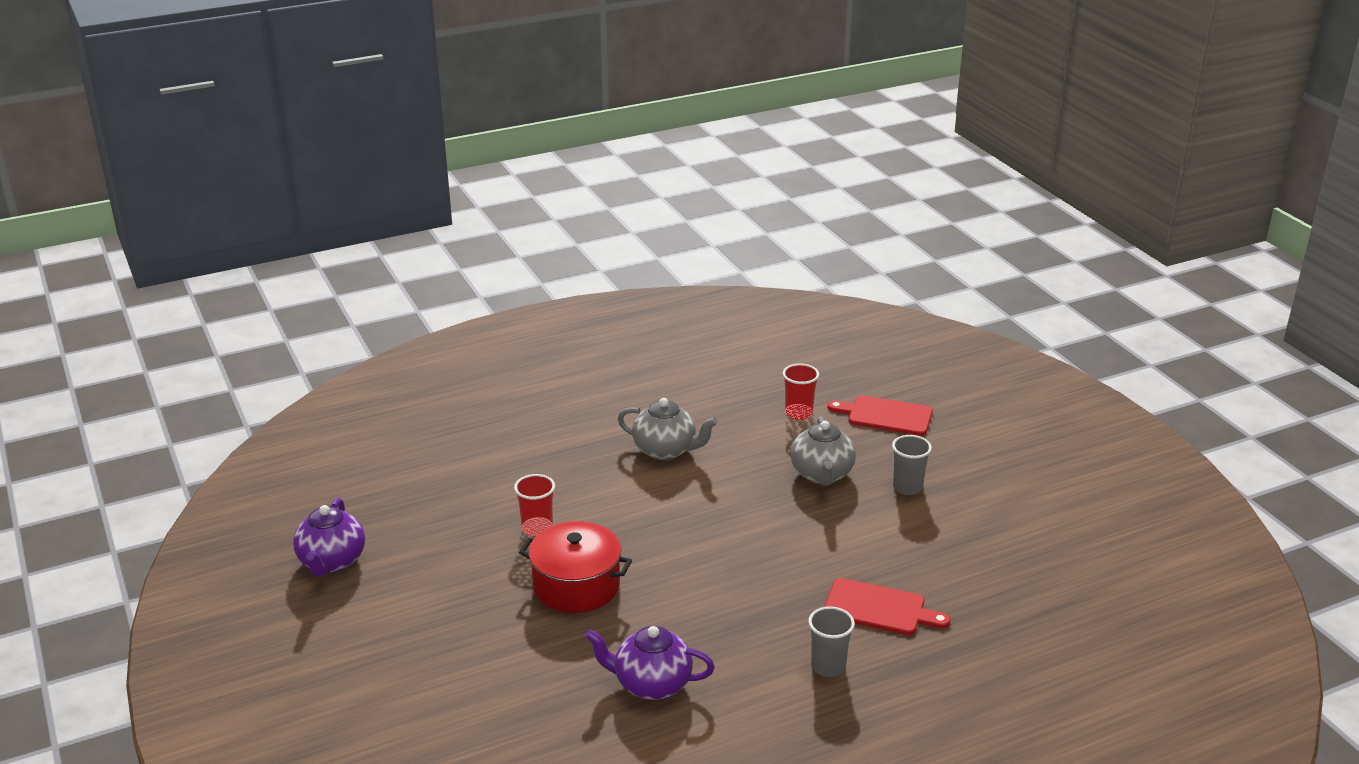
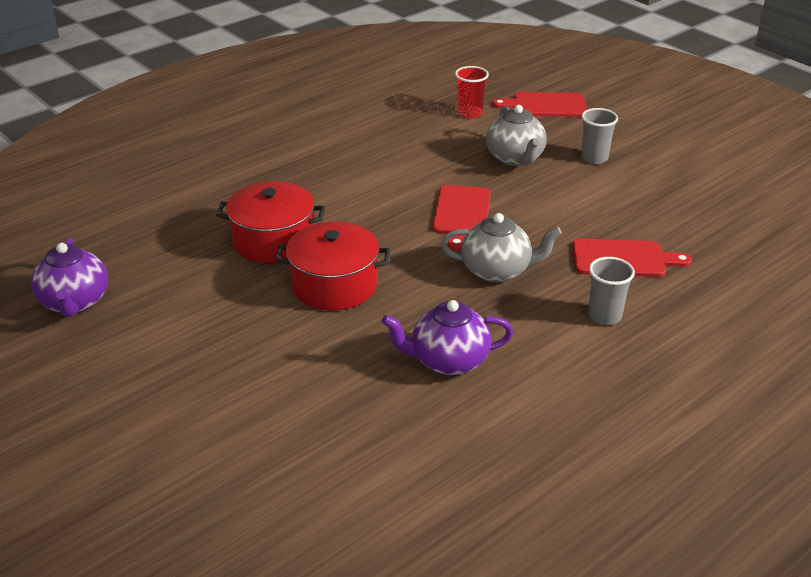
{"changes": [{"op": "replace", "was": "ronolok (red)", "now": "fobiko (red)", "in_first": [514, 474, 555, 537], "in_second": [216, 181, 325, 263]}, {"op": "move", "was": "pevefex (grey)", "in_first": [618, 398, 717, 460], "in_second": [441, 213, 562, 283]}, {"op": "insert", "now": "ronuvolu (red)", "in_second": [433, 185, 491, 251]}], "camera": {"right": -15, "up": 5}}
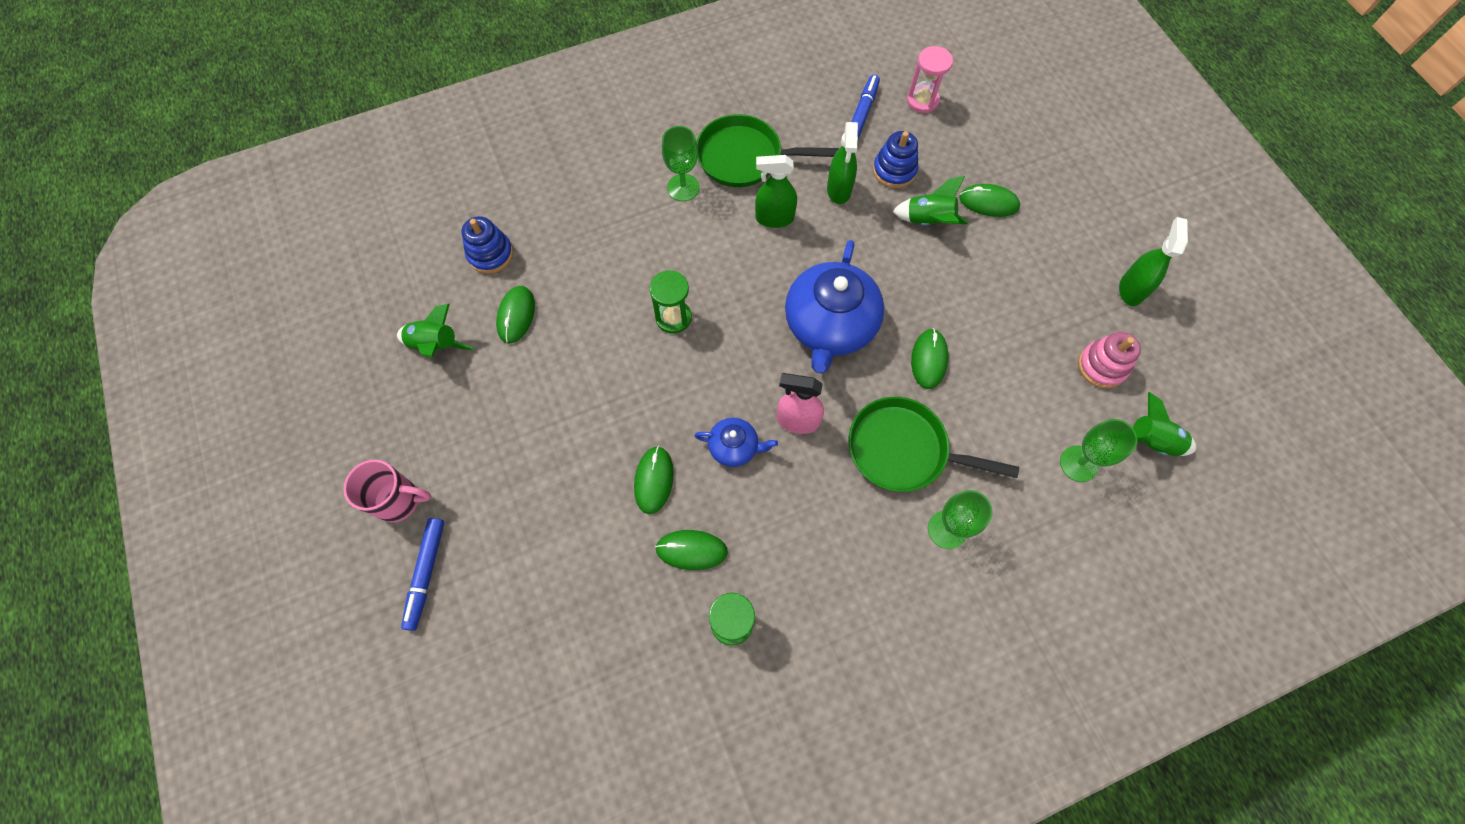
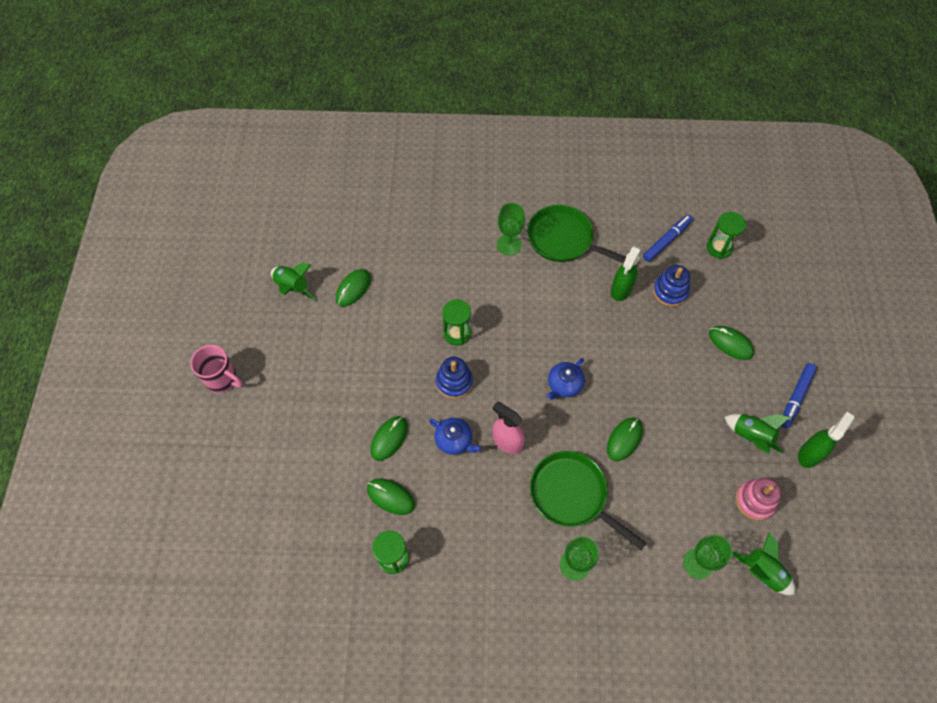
{"changes": [{"op": "move", "was": "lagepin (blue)", "in_first": [401, 518, 444, 631], "in_second": [781, 363, 817, 428]}, {"op": "move", "was": "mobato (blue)", "in_first": [462, 216, 513, 274], "in_second": [436, 357, 473, 399]}, {"op": "delete", "was": "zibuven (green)", "in_first": [755, 155, 797, 228]}, {"op": "resize", "was": "pevefex (blue)", "in_first": [785, 240, 884, 374], "in_second": [547, 358, 585, 399], "ratio": 0.49}, {"op": "move", "was": "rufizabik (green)", "in_first": [892, 176, 968, 225], "in_second": [724, 414, 791, 454]}, {"op": "recolor", "was": "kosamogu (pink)", "now": "kosamogu (green)", "in_first": [907, 46, 953, 113], "in_second": [707, 212, 746, 259]}], "camera": {"right": 25, "up": -5}}
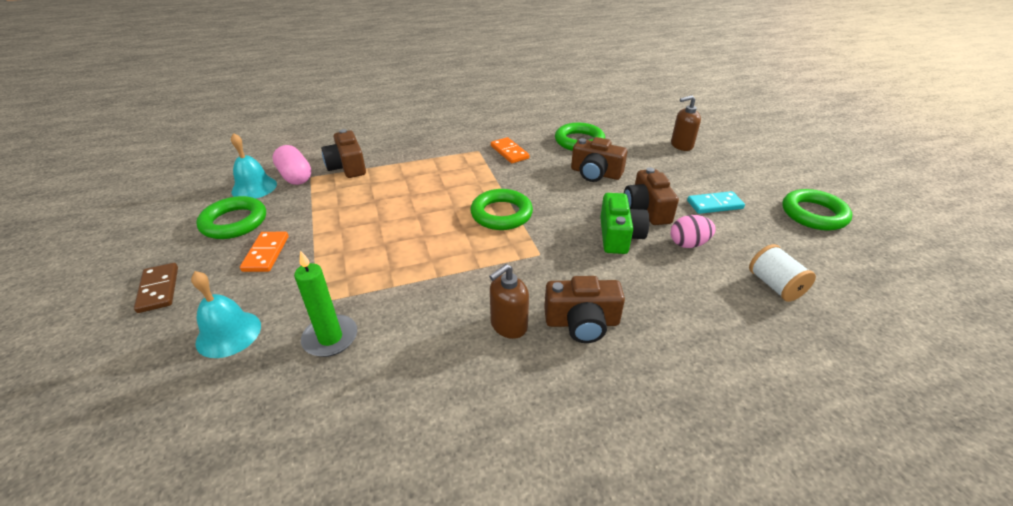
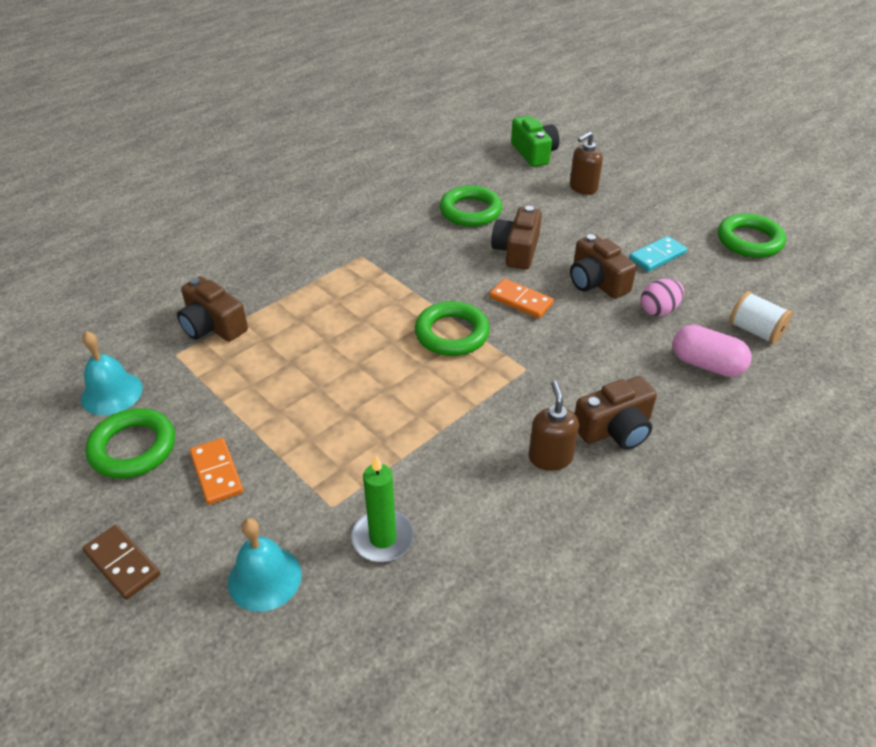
{"changes": [{"op": "move", "was": "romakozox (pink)", "in_first": [272, 145, 311, 185], "in_second": [672, 325, 752, 377]}, {"op": "rotate", "was": "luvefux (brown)", "in_first": [489, 264, 529, 339], "in_second": [529, 381, 579, 471], "clockwise": 150}, {"op": "move", "was": "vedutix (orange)", "in_first": [491, 137, 529, 163], "in_second": [489, 278, 554, 318]}, {"op": "rotate", "was": "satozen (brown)", "in_first": [571, 137, 628, 182], "in_second": [491, 206, 542, 269], "clockwise": 105}, {"op": "move", "was": "satozen (green)", "in_first": [600, 193, 649, 254], "in_second": [511, 116, 559, 167]}], "camera": {"right": -25, "up": 5}}
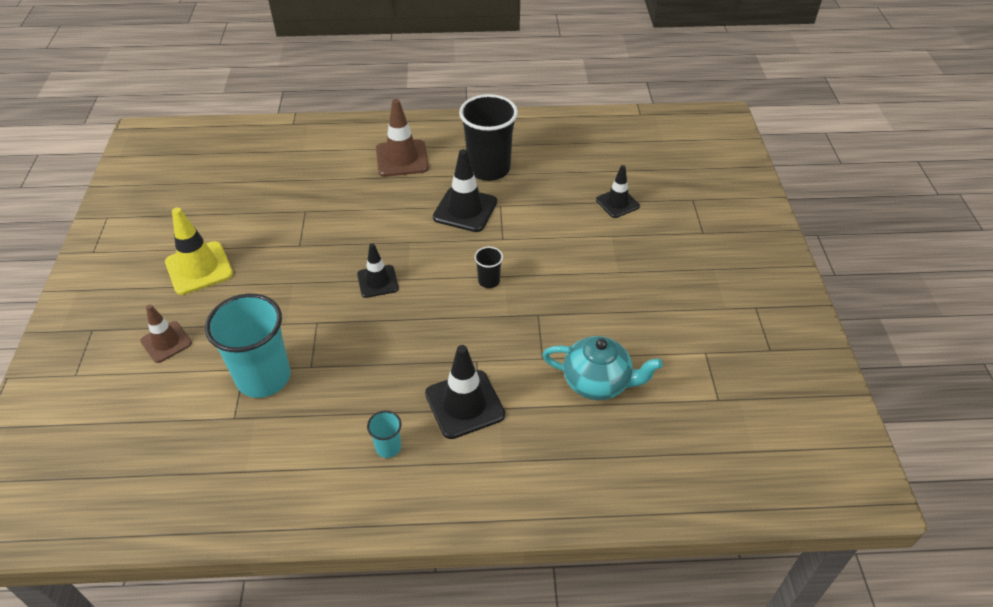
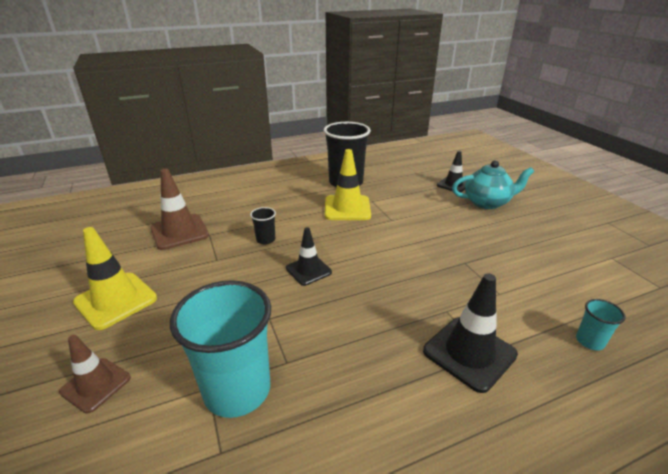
{"changes": [{"op": "move", "was": "ronolok (turquoise)", "in_first": [367, 411, 402, 458], "in_second": [576, 299, 626, 351]}, {"op": "move", "was": "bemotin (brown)", "in_first": [376, 99, 429, 177], "in_second": [150, 169, 209, 250]}, {"op": "recolor", "was": "bemotin (black)", "now": "bemotin (yellow)", "in_first": [433, 149, 497, 232], "in_second": [325, 149, 371, 220]}, {"op": "move", "was": "ronolok (black)", "in_first": [474, 247, 503, 288], "in_second": [250, 207, 276, 245]}, {"op": "move", "was": "pevefex (turquoise)", "in_first": [542, 336, 663, 400], "in_second": [452, 160, 534, 209]}], "camera": {"right": -20, "up": -15}}
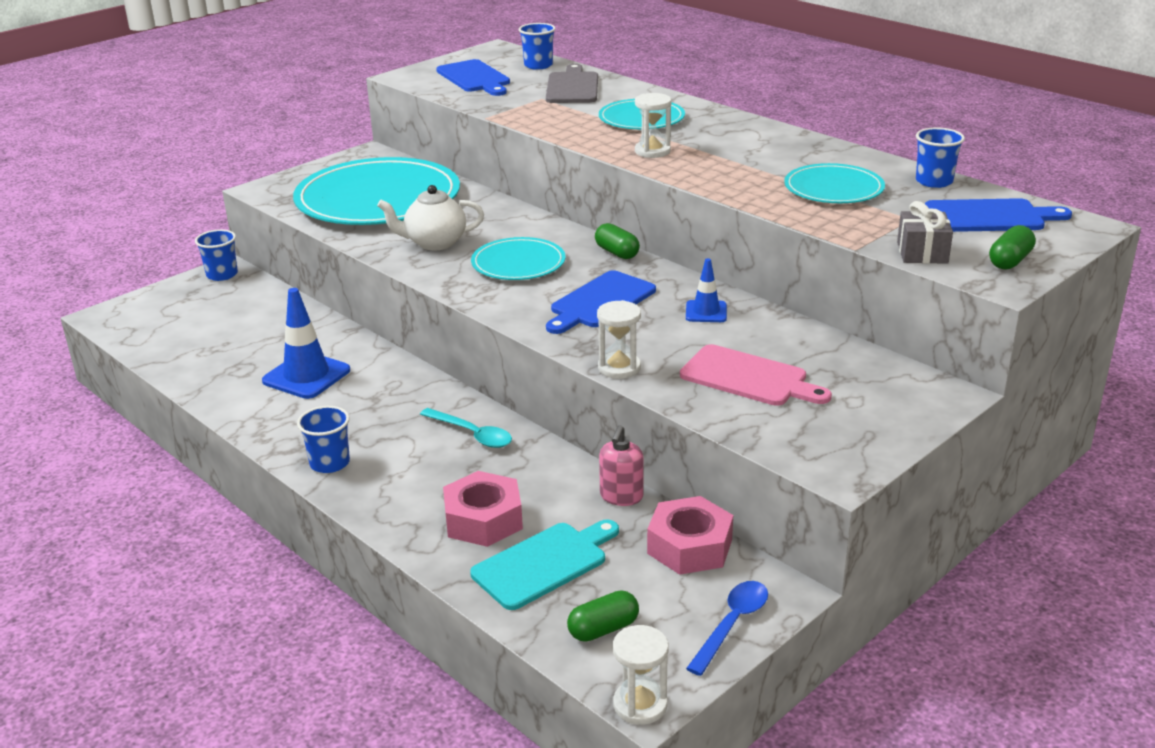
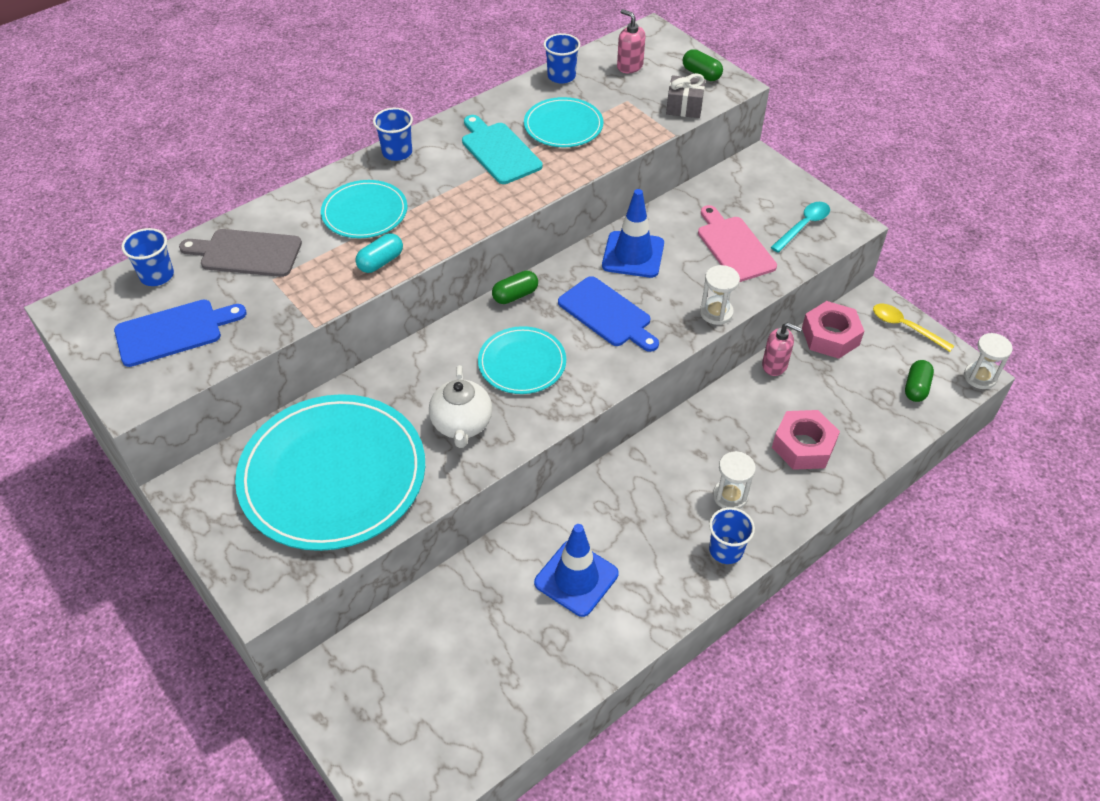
{"changes": [{"op": "move", "was": "ronolok (blue)", "in_first": [195, 229, 238, 281], "in_second": [373, 108, 413, 161]}, {"op": "move", "was": "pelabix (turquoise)", "in_first": [420, 408, 512, 448], "in_second": [771, 202, 830, 253]}, {"op": "move", "was": "ronuvolu (turquoise)", "in_first": [470, 520, 619, 610], "in_second": [462, 115, 543, 184]}, {"op": "rotate", "was": "romakozox (green)", "in_first": [567, 590, 639, 642], "in_second": [905, 360, 934, 402], "clockwise": 45}, {"op": "move", "was": "kosamogu (white)", "in_first": [635, 93, 671, 158], "in_second": [713, 451, 756, 509]}, {"op": "rotate", "was": "ronuvolu (pink)", "in_first": [680, 344, 832, 406], "in_second": [698, 205, 777, 282], "clockwise": -60}, {"op": "resize", "was": "bemotin (blue)", "in_first": [686, 258, 727, 322], "in_second": [602, 189, 664, 278], "ratio": 1.76}, {"op": "recolor", "was": "pelabix (blue)", "now": "pelabix (yellow)", "in_first": [686, 581, 768, 676], "in_second": [873, 304, 954, 352]}, {"op": "replace", "was": "ronuvolu (blue)", "now": "luvefux (pink)", "in_first": [925, 198, 1072, 232], "in_second": [617, 9, 646, 73]}, {"op": "insert", "now": "romakozox (turquoise)", "in_second": [355, 233, 403, 273]}], "camera": {"right": -85, "up": 20}}
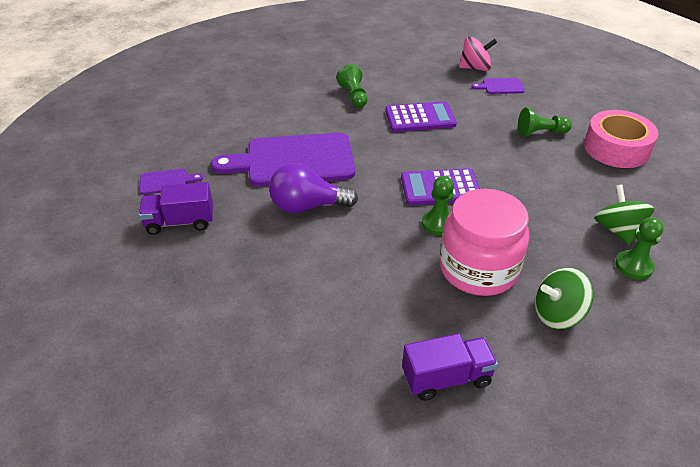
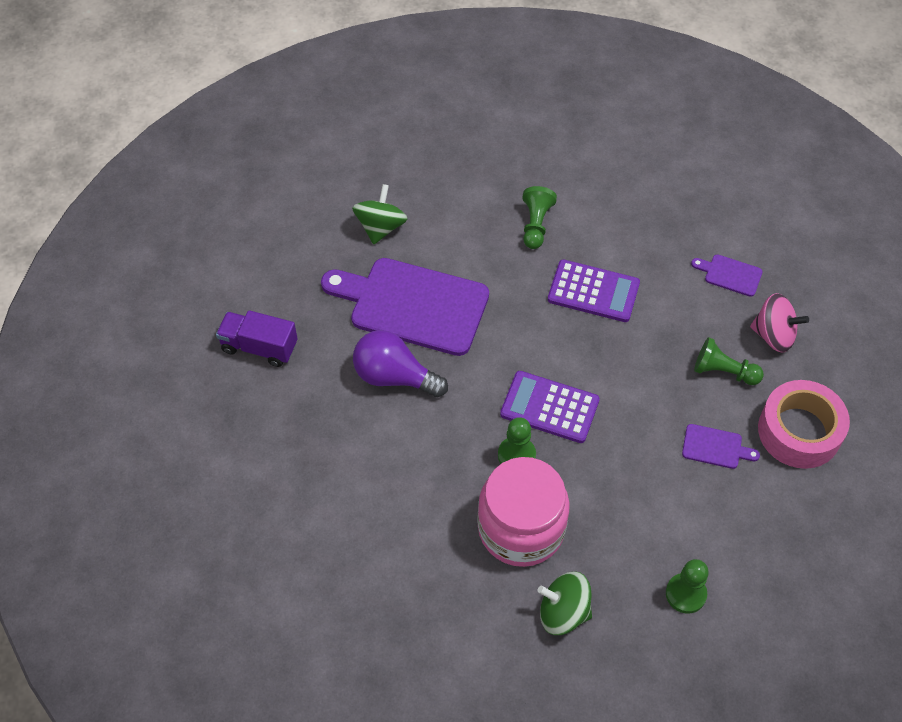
{"changes": [{"op": "move", "was": "ronuvolu (purple)", "in_first": [139, 169, 203, 195], "in_second": [682, 424, 760, 469]}, {"op": "delete", "was": "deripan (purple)", "in_first": [402, 334, 498, 401]}, {"op": "move", "was": "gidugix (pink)", "in_first": [459, 36, 497, 71], "in_second": [750, 293, 809, 353]}, {"op": "move", "was": "gidugix (green)", "in_first": [594, 185, 655, 245], "in_second": [352, 184, 407, 244]}], "camera": {"right": 25, "up": 15}}
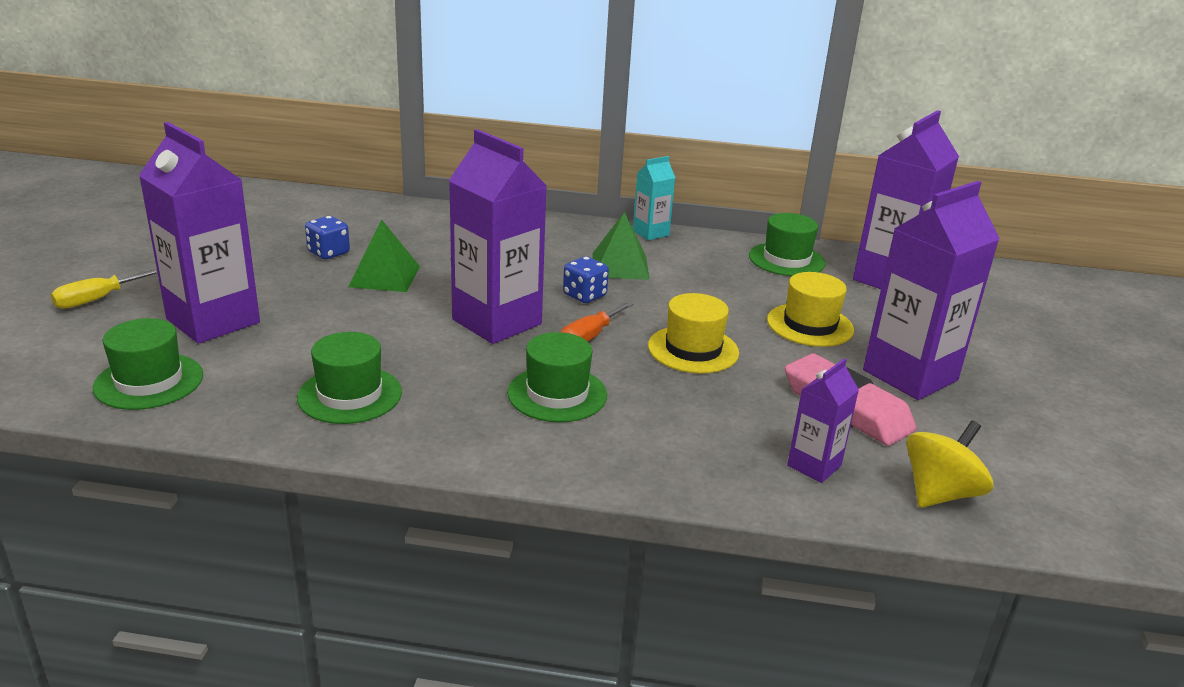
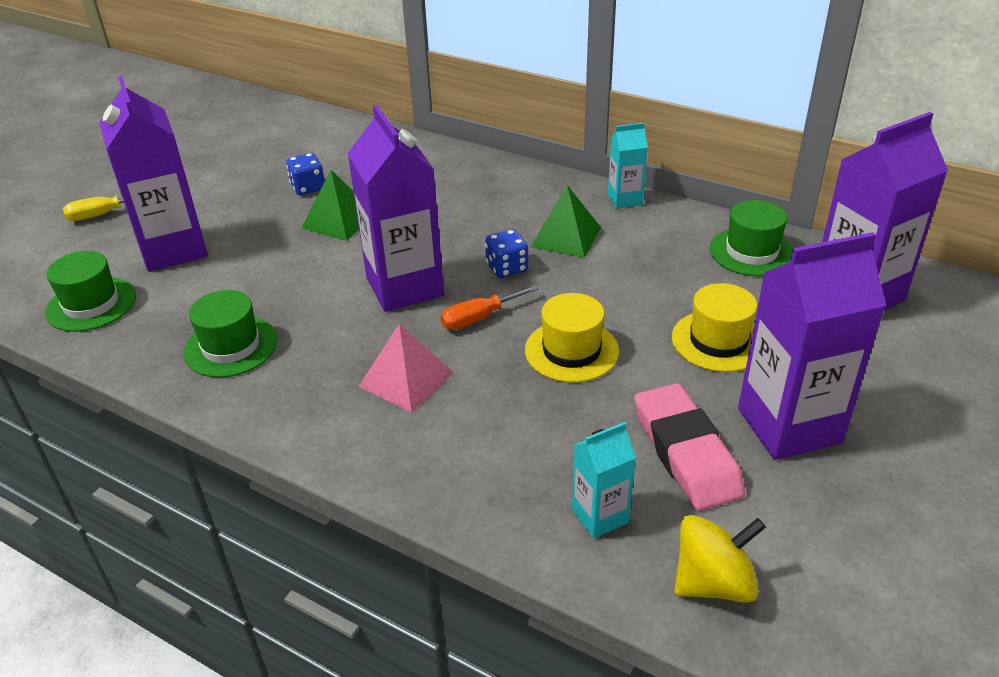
{"changes": [{"op": "replace", "was": "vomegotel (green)", "now": "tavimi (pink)", "in_first": [507, 332, 607, 422], "in_second": [358, 324, 454, 413]}, {"op": "recolor", "was": "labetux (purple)", "now": "labetux (turquoise)", "in_first": [787, 358, 859, 483], "in_second": [572, 422, 636, 539]}], "camera": {"right": 25, "up": 10}}
